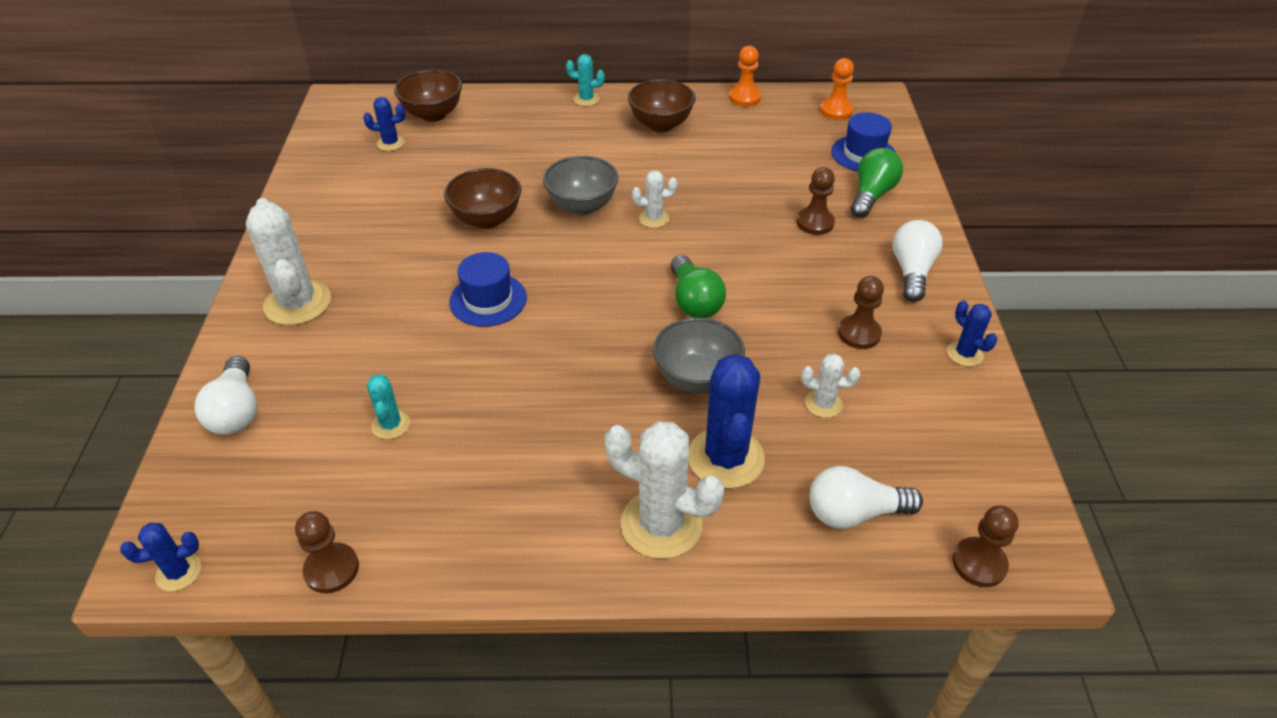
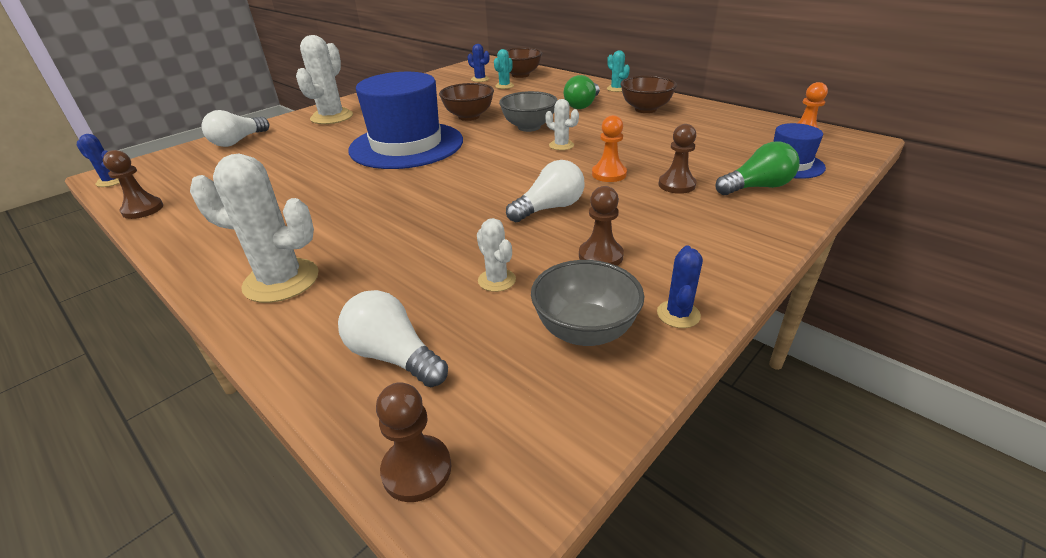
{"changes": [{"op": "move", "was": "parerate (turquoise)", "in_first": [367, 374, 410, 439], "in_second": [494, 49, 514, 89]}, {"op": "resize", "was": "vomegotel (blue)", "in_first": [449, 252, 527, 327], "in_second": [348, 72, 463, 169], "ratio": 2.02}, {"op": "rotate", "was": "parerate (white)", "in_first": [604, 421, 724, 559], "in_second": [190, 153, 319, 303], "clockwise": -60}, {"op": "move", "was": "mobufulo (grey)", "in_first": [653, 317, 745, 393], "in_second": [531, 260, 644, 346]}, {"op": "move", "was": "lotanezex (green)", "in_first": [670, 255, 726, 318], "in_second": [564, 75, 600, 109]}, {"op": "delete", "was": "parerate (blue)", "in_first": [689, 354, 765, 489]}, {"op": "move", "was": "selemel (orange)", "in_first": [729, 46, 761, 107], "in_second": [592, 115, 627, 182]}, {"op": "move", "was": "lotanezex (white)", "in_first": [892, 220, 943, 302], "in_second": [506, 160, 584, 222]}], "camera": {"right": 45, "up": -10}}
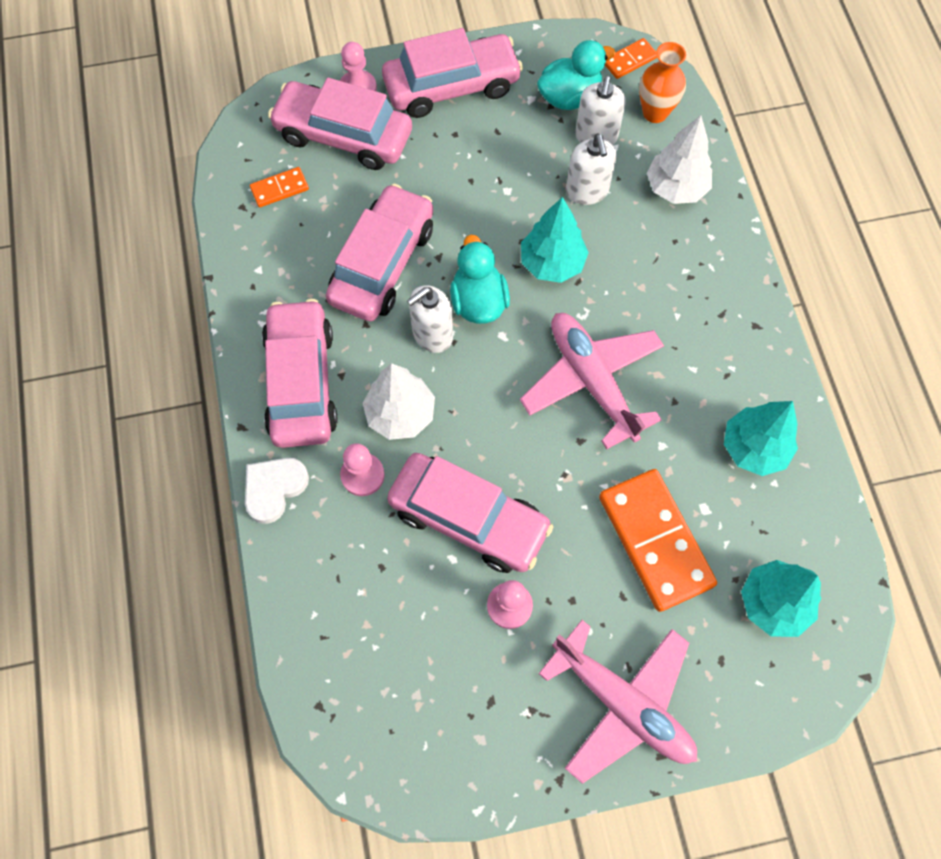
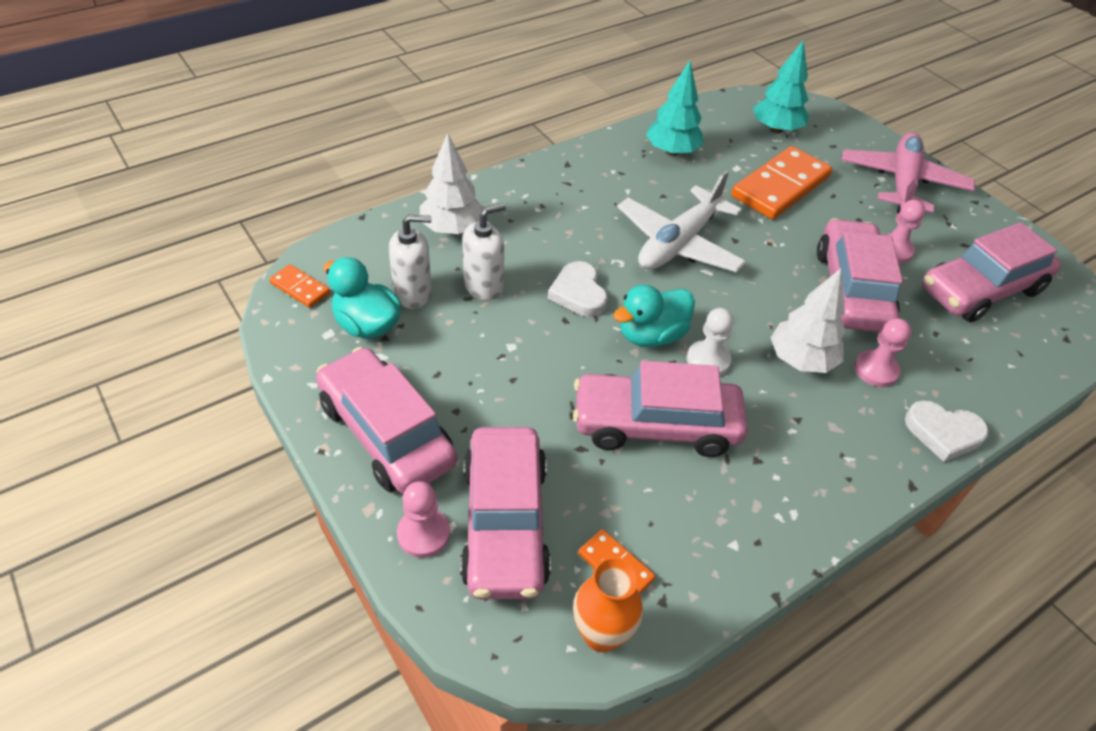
{"changes": [{"op": "move", "was": "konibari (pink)", "in_first": [262, 299, 338, 448], "in_second": [922, 222, 1061, 322]}, {"op": "replace", "was": "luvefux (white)", "now": "selemel (white)", "in_first": [407, 285, 453, 353], "in_second": [687, 308, 734, 376]}, {"op": "recolor", "was": "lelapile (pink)", "now": "lelapile (white)", "in_first": [520, 313, 664, 449], "in_second": [617, 171, 746, 272]}, {"op": "replace", "was": "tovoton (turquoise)", "now": "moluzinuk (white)", "in_first": [521, 197, 589, 283], "in_second": [548, 261, 608, 317]}, {"op": "move", "was": "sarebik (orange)", "in_first": [639, 42, 686, 123], "in_second": [573, 557, 643, 652]}], "camera": {"right": -115, "up": -20}}
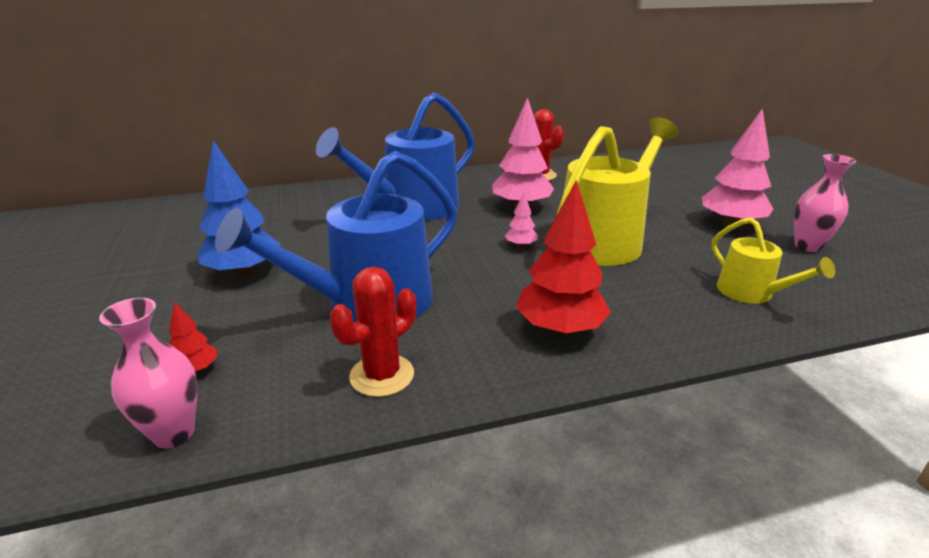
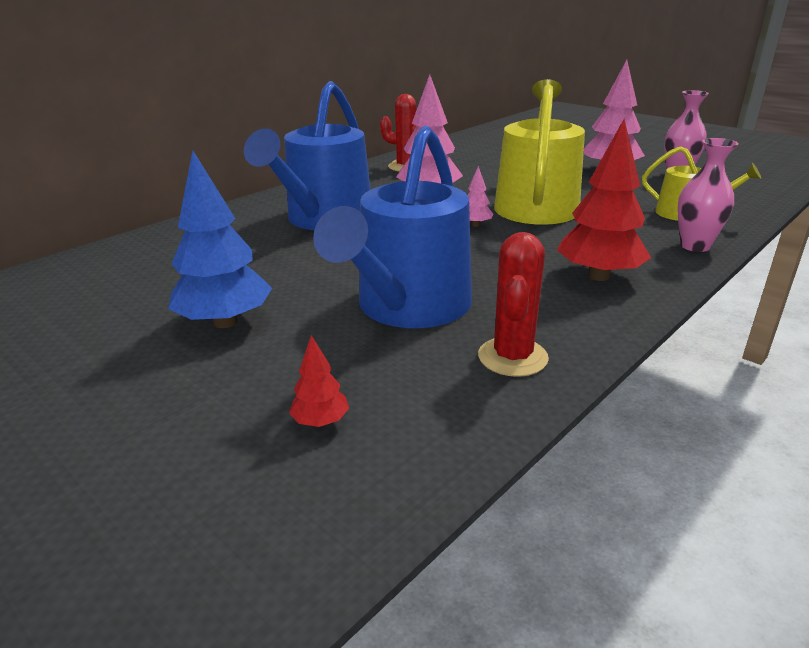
{"changes": [{"op": "move", "was": "sarebik (pink)", "in_first": [99, 298, 197, 448], "in_second": [677, 138, 738, 252]}], "camera": {"right": -30, "up": 0}}
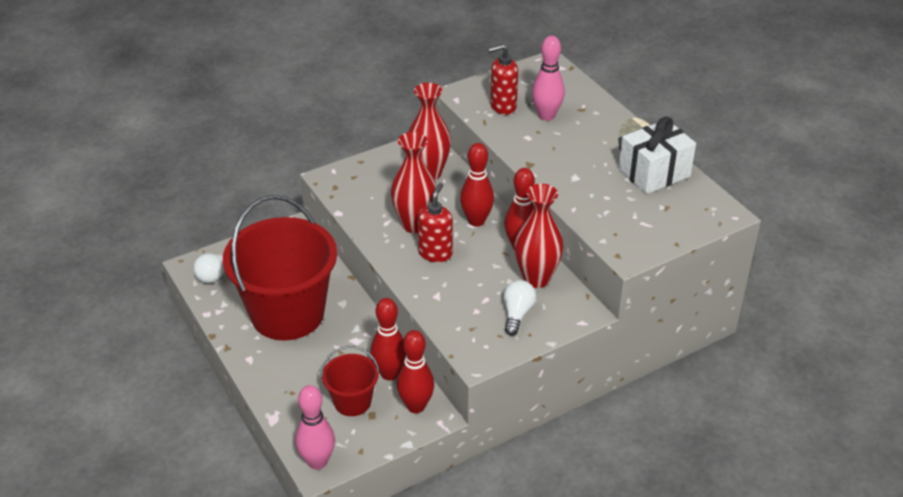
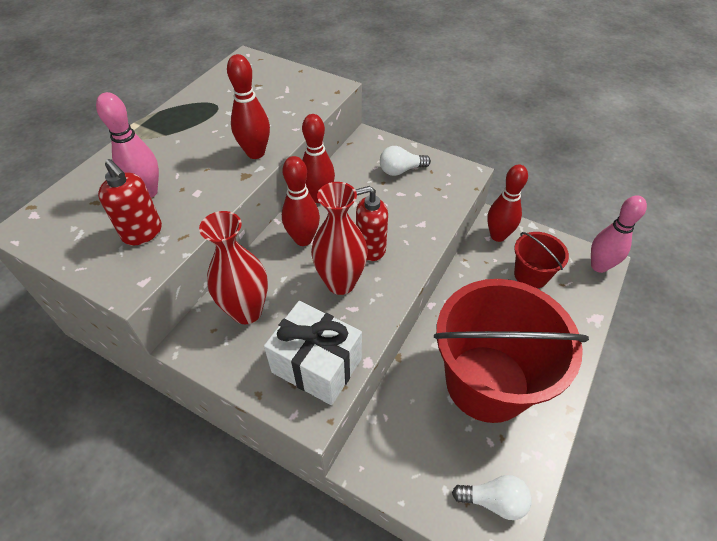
{"changes": [{"op": "move", "was": "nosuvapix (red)", "in_first": [370, 298, 406, 380], "in_second": [227, 54, 270, 159]}, {"op": "delete", "was": "sarebik (red)", "in_first": [514, 184, 564, 288]}, {"op": "move", "was": "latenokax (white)", "in_first": [618, 117, 696, 194], "in_second": [264, 301, 362, 405]}], "camera": {"right": -120, "up": 10}}
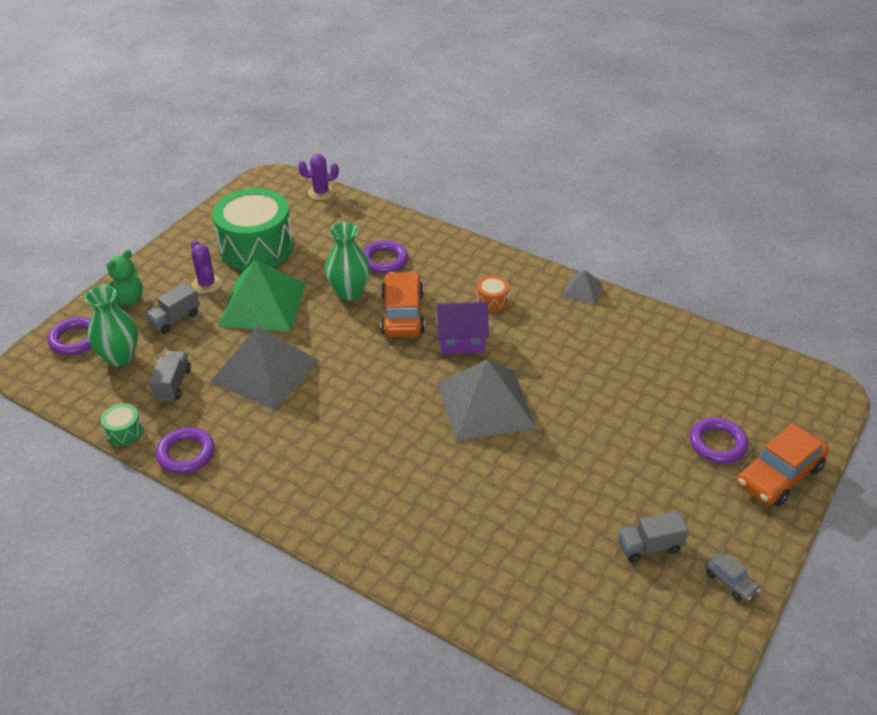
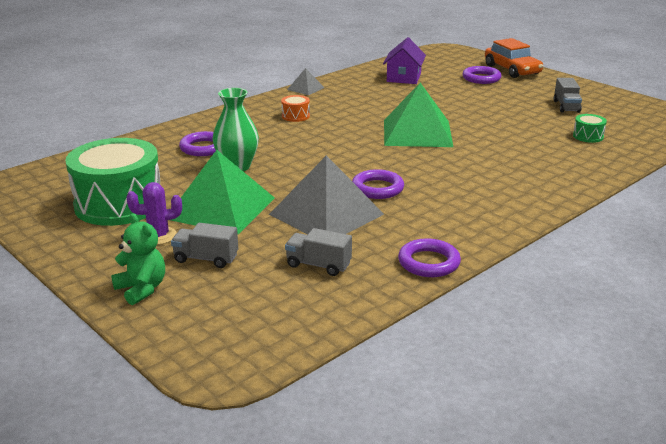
{"changes": [{"op": "move", "was": "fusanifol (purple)", "in_first": [48, 317, 92, 355], "in_second": [352, 169, 404, 199]}, {"op": "delete", "was": "sarebik (green)", "in_first": [85, 285, 138, 367]}, {"op": "move", "was": "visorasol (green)", "in_first": [101, 403, 143, 446], "in_second": [573, 114, 607, 143]}, {"op": "rotate", "was": "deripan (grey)", "in_first": [145, 282, 200, 334], "in_second": [171, 223, 238, 268], "clockwise": 135}, {"op": "delete", "was": "parerate (purple)", "in_first": [298, 154, 339, 200]}, {"op": "delete", "was": "konibari (orange)", "in_first": [381, 271, 425, 337]}, {"op": "move", "was": "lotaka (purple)", "in_first": [436, 302, 489, 354], "in_second": [383, 37, 426, 84]}, {"op": "recolor", "was": "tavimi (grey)", "now": "tavimi (green)", "in_first": [438, 359, 536, 441], "in_second": [384, 83, 453, 147]}, {"op": "delete", "was": "konibari (grey)", "in_first": [705, 553, 761, 602]}], "camera": {"right": -75, "up": -15}}
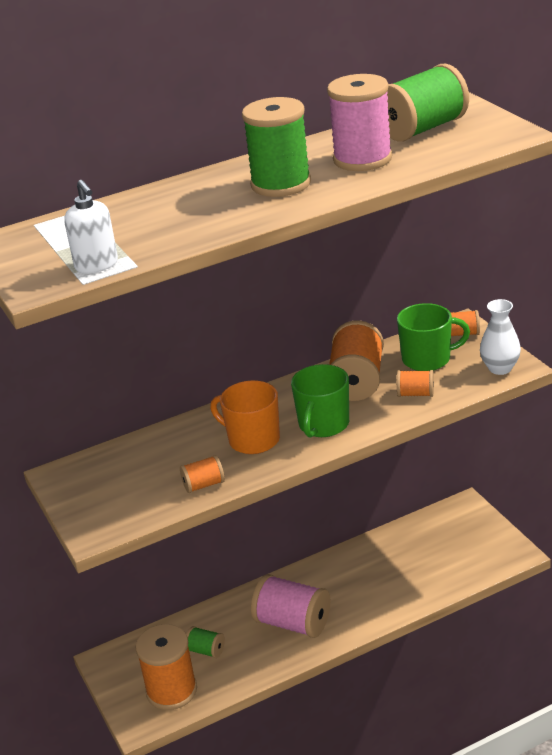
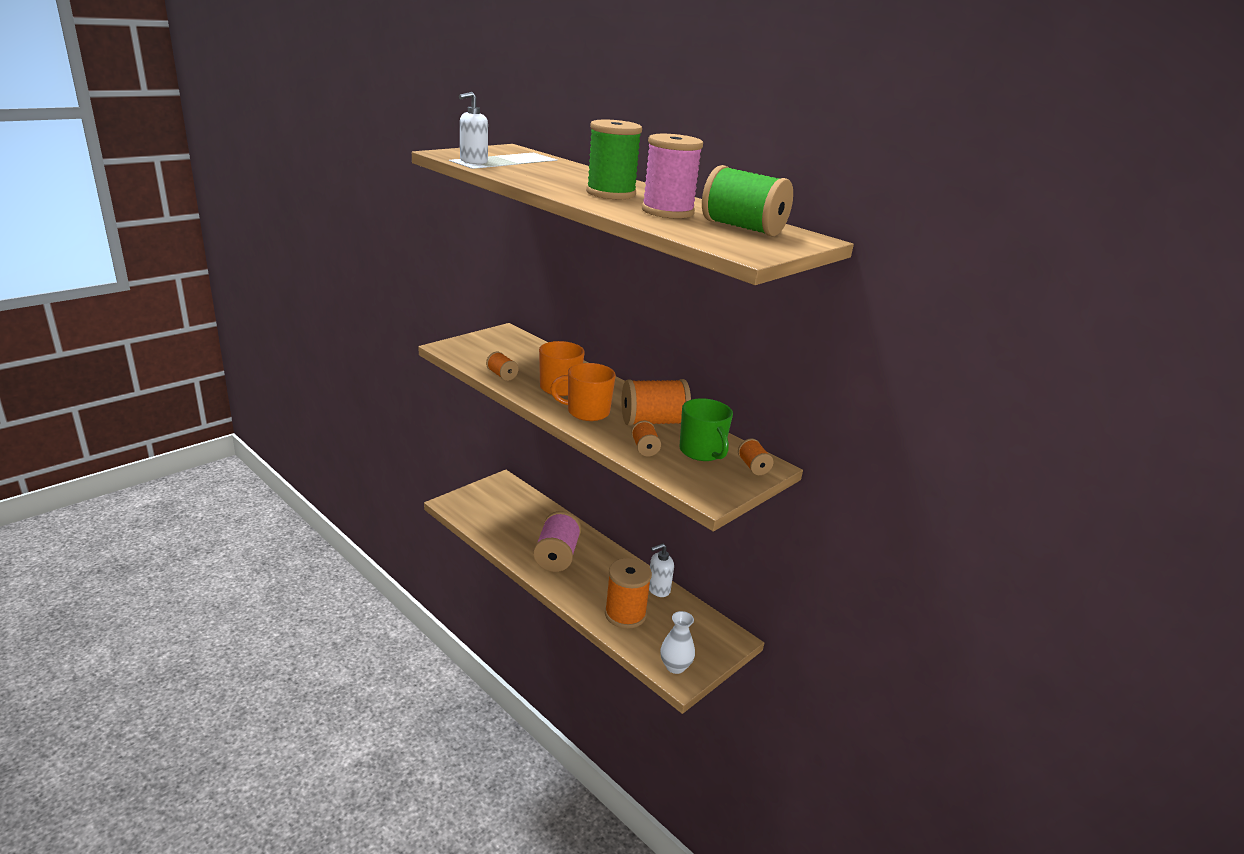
{"changes": [{"op": "move", "was": "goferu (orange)", "in_first": [135, 624, 197, 710], "in_second": [605, 558, 652, 629]}, {"op": "delete", "was": "goferu (green)", "in_first": [186, 626, 225, 658]}, {"op": "recolor", "was": "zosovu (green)", "now": "zosovu (orange)", "in_first": [291, 364, 349, 438], "in_second": [550, 363, 616, 421]}, {"op": "move", "was": "sarebik (white)", "in_first": [480, 299, 521, 375], "in_second": [660, 611, 695, 674]}, {"op": "insert", "now": "luvefux (white)", "in_second": [649, 543, 674, 597]}], "camera": {"right": 65, "up": -5}}
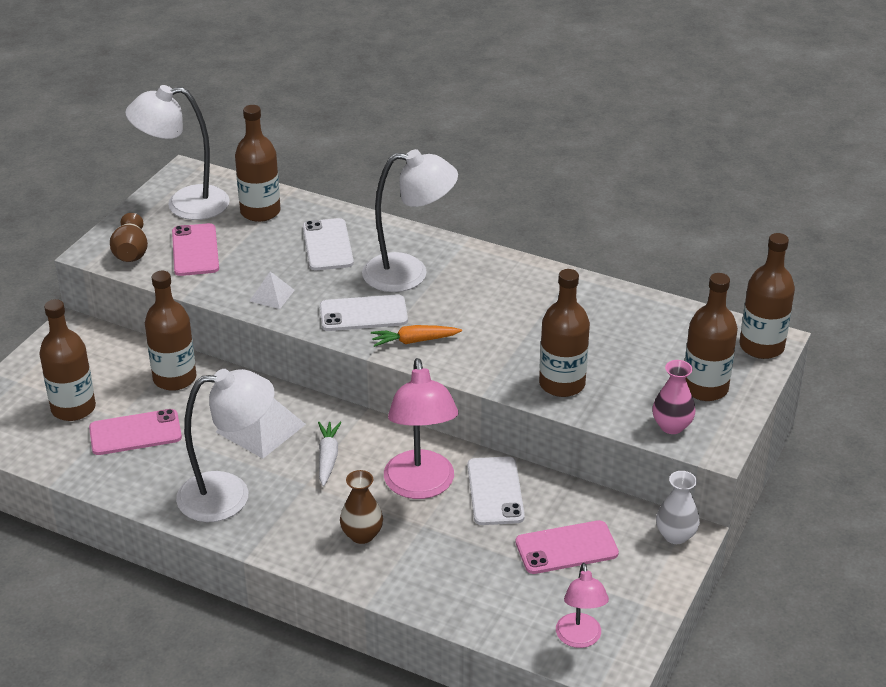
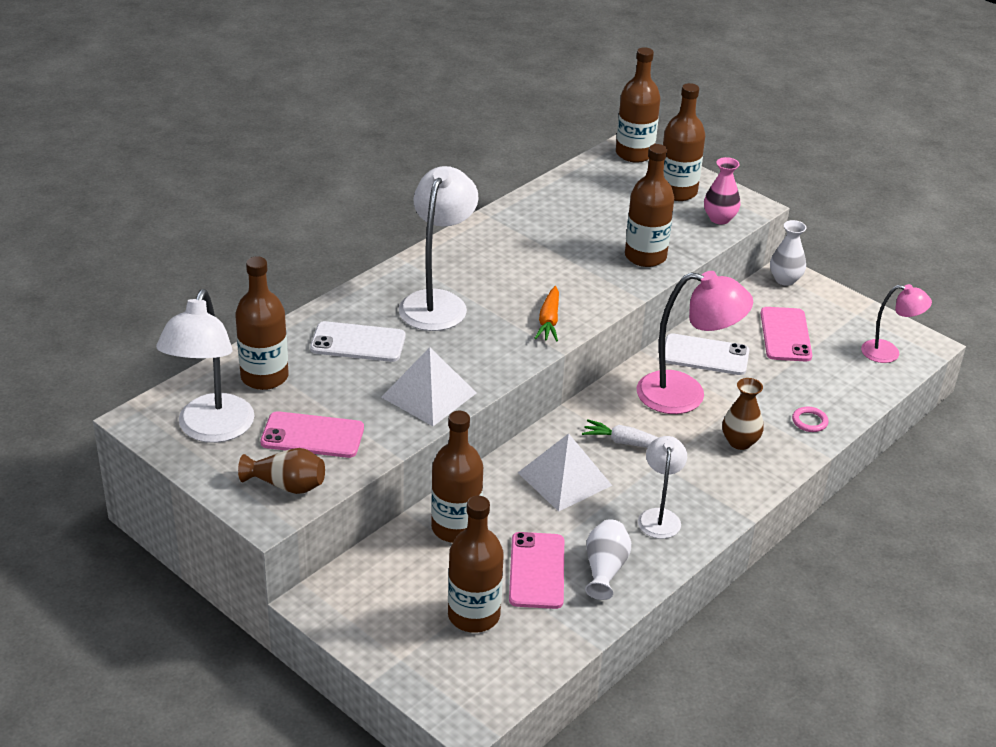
{"changes": [{"op": "resize", "was": "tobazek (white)", "in_first": [176, 369, 275, 522], "in_second": [638, 436, 687, 539], "ratio": 0.58}, {"op": "resize", "was": "tavimi (white)", "in_first": [249, 271, 295, 309], "in_second": [381, 347, 477, 426], "ratio": 1.81}, {"op": "delete", "was": "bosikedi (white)", "in_first": [320, 294, 408, 331]}, {"op": "insert", "now": "sarebik (white)", "in_second": [585, 519, 631, 600]}, {"op": "insert", "now": "fusanifol (pink)", "in_second": [792, 407, 829, 432]}], "camera": {"right": -75, "up": 0}}
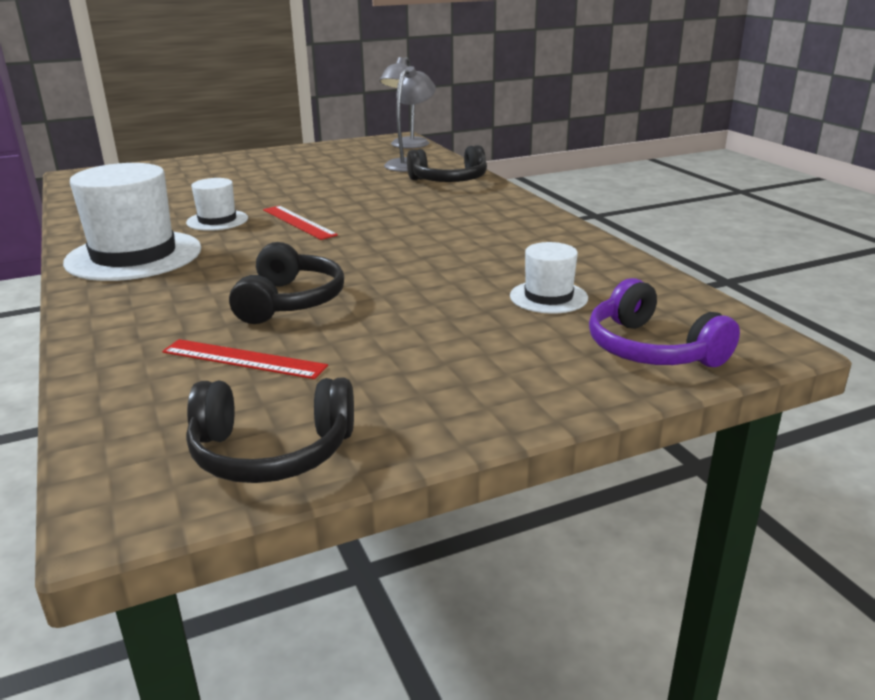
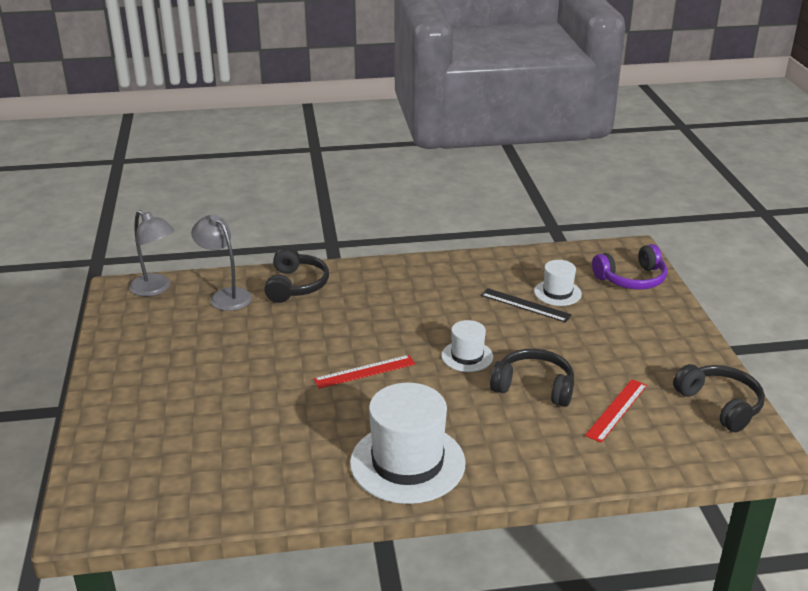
{"changes": [{"op": "move", "was": "vomegotel (white)", "in_first": [186, 178, 248, 231], "in_second": [442, 320, 493, 372]}, {"op": "rotate", "was": "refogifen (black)", "in_first": [186, 378, 354, 483], "in_second": [673, 364, 765, 432], "clockwise": -45}, {"op": "insert", "now": "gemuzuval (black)", "in_second": [481, 288, 572, 322]}], "camera": {"right": -75, "up": 5}}
